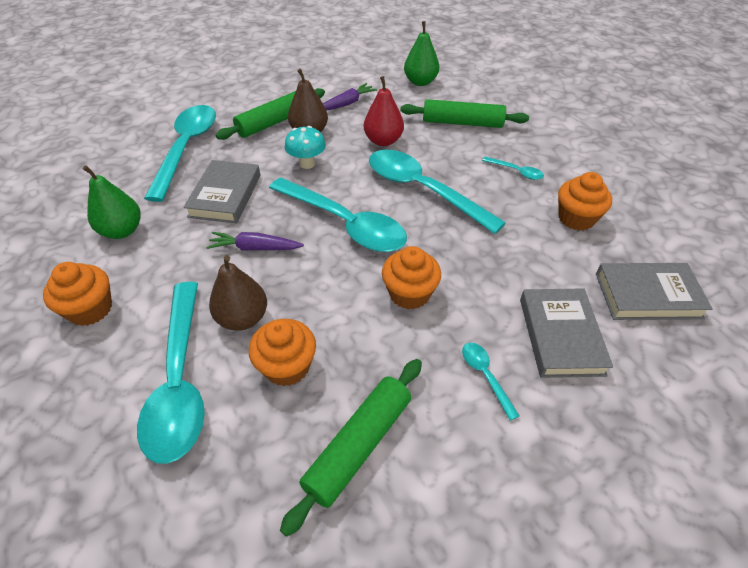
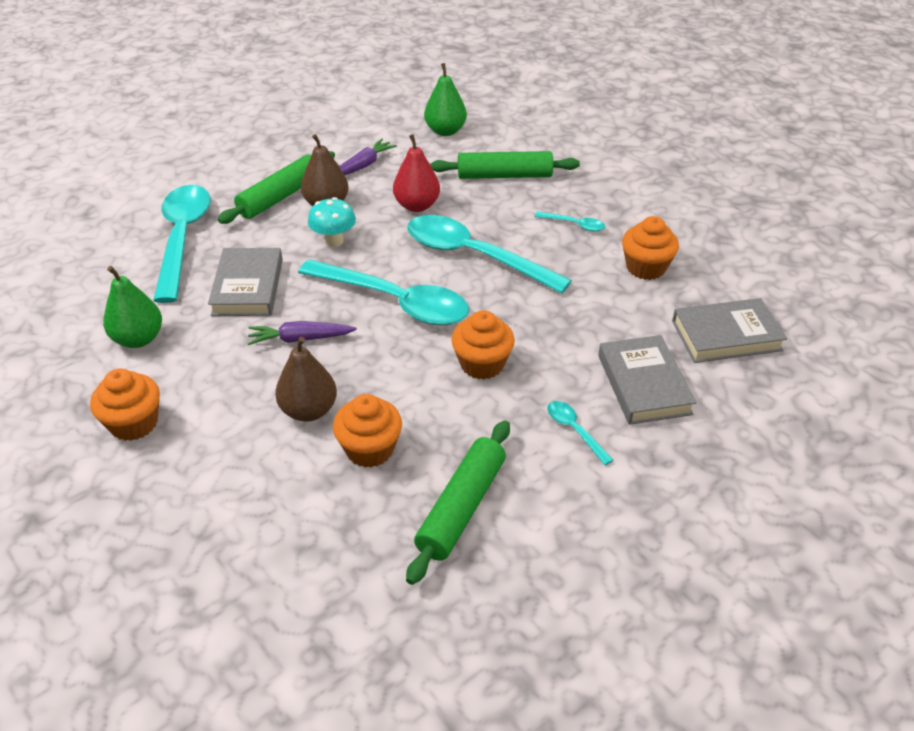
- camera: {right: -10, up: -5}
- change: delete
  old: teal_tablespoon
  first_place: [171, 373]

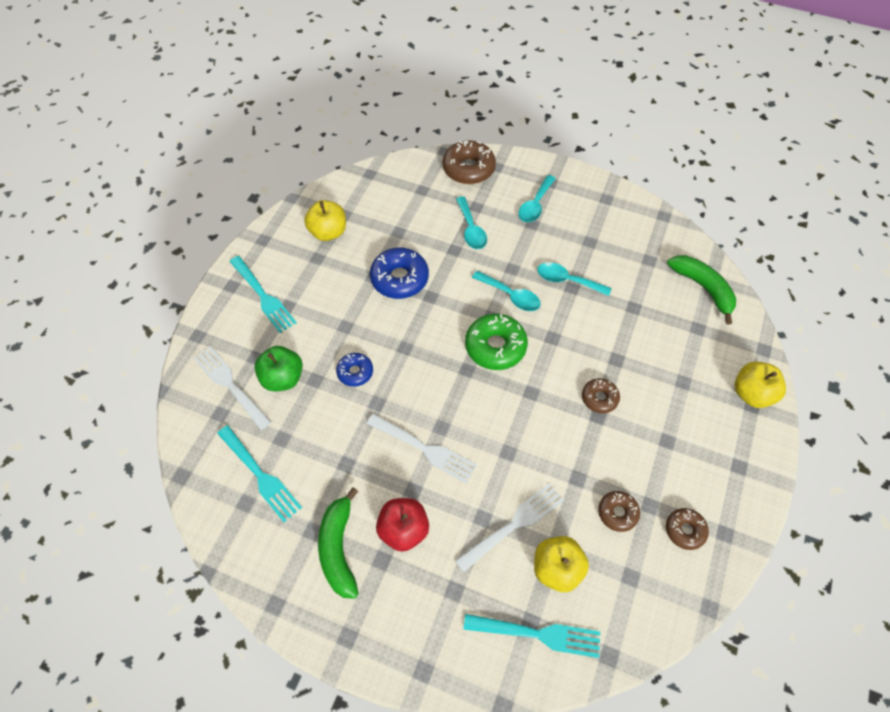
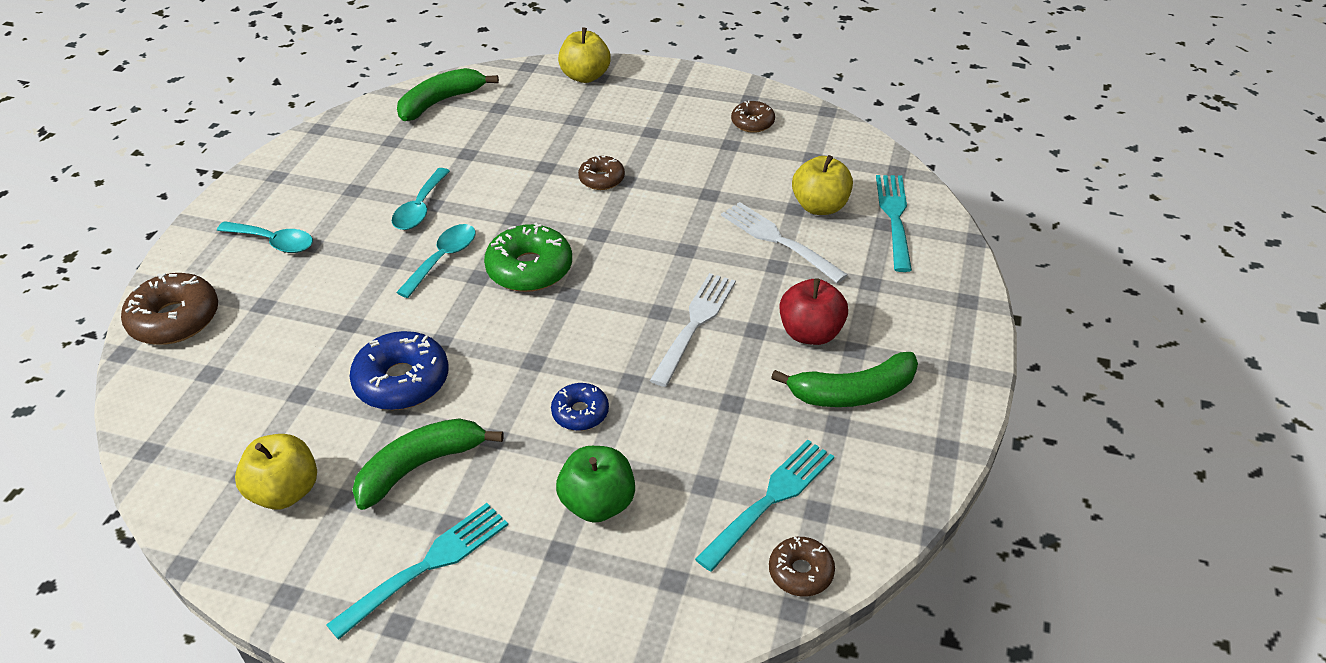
- camera: {right: -95, up: -15}
- change: insert
  new: emerald_toy_banana
  second_place: [428, 464]
- change: move
  old: brown_doughnut
  first_place: [619, 511]
  second_place: [802, 566]
- change: delete
  old: pure_white_fork
  first_place: [232, 388]
- change: delete
  old: teal_tablespoon
  first_place: [471, 222]

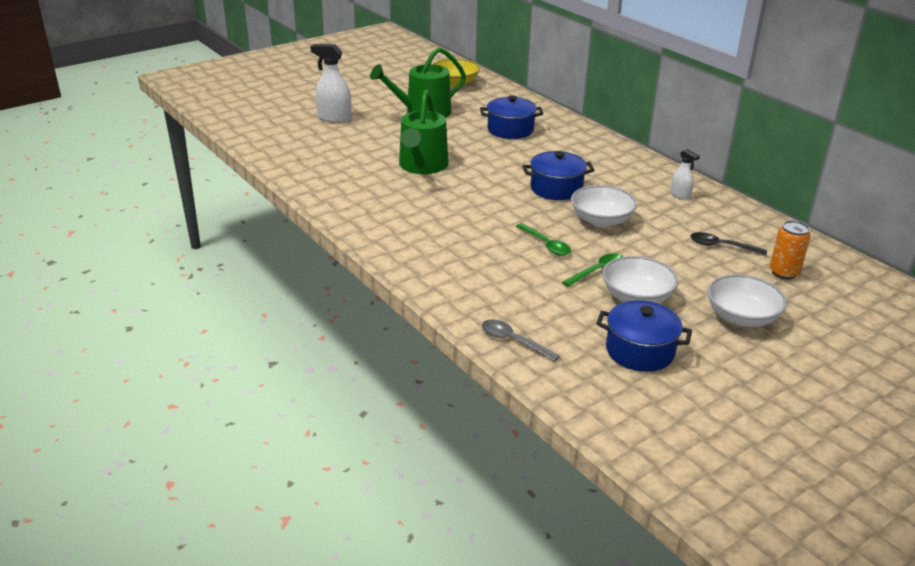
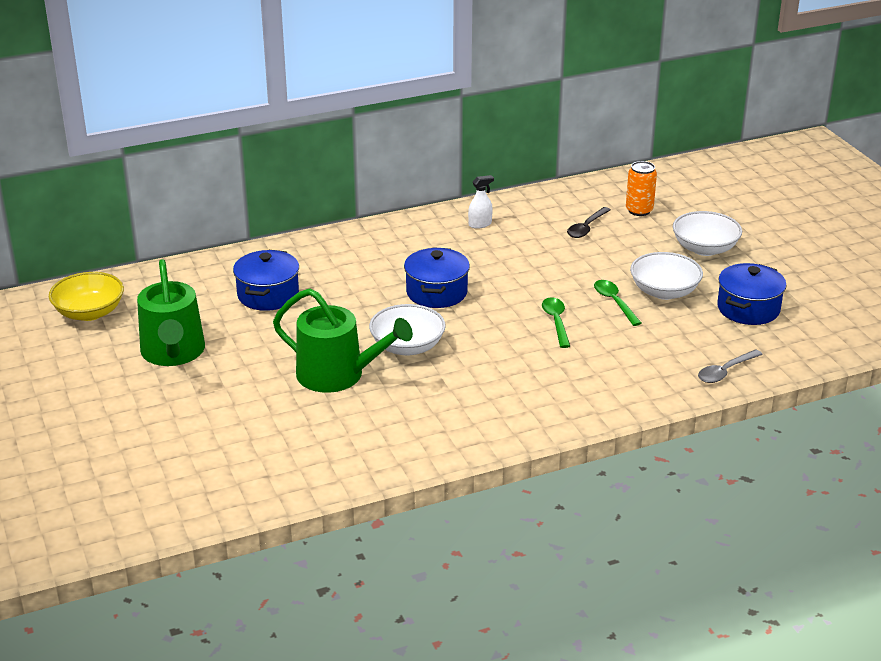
- camera: {right: -75, up: 0}
- change: move
  old: pure_white_deep_dish
  first_place: [604, 206]
  second_place: [407, 330]
- change: rotate
  old: emerald_tablespoon
  first_place: [543, 239]
  second_place: [556, 322]
  degrees: -75
- change: delete
  old: pure_white_sprayer
  first_place: [330, 83]

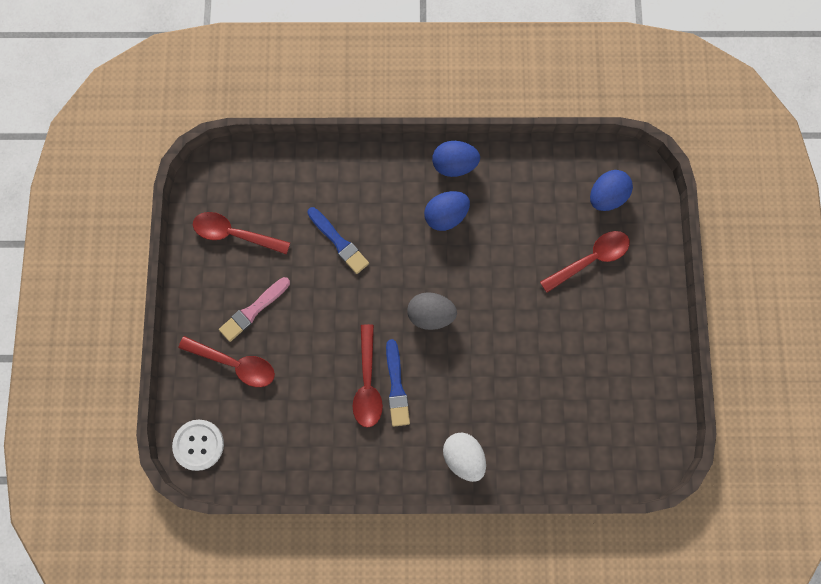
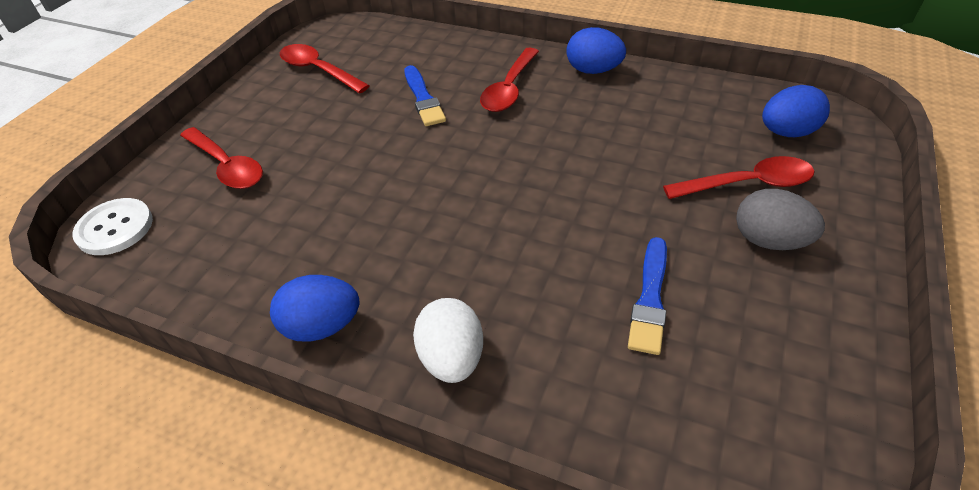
- camera: {right: 25, up: -30}
- change: move
  old: cobalt_egg
  first_place: [447, 211]
  second_place: [315, 308]
- change: move
  old: scarlet_tablespoon
  first_place: [368, 376]
  second_place: [509, 79]
- change: move
  old: cobalt_paint_brush
  first_place: [398, 383]
  second_place: [647, 296]
- change: move
  old: grey_egg
  first_place: [432, 311]
  second_place: [780, 219]
- change: delete
  old: rose-pink_paint_brush
  first_place: [254, 309]

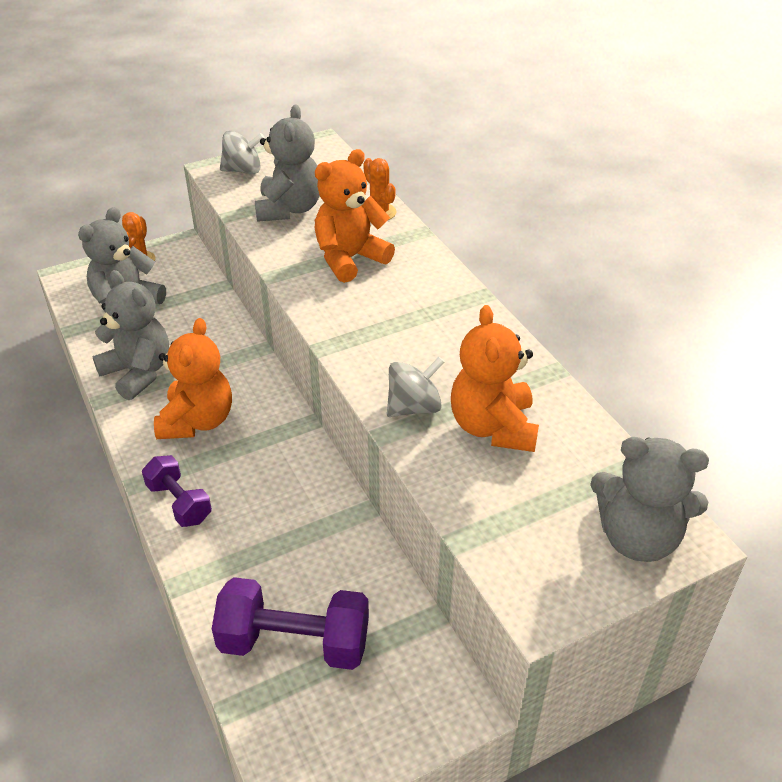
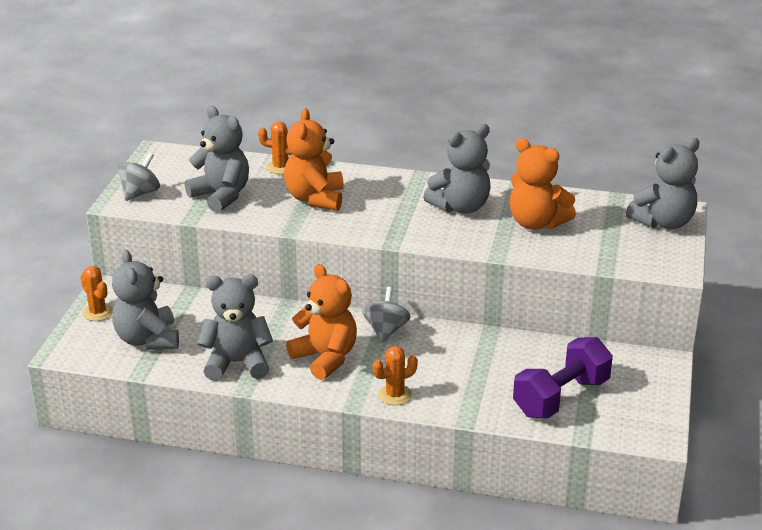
- camera: {right: -50, up: -10}
- change: move
  old: grey_toy_top
  first_place: [415, 387]
  second_place: [386, 314]
- change: replace
  old: purple_free_weight
  new: orange-coloured_saguaro_cactus
  first_place: [177, 491]
  second_place: [395, 375]
- change: insert
  new: grey_stuffed_bear
  second_place: [457, 169]

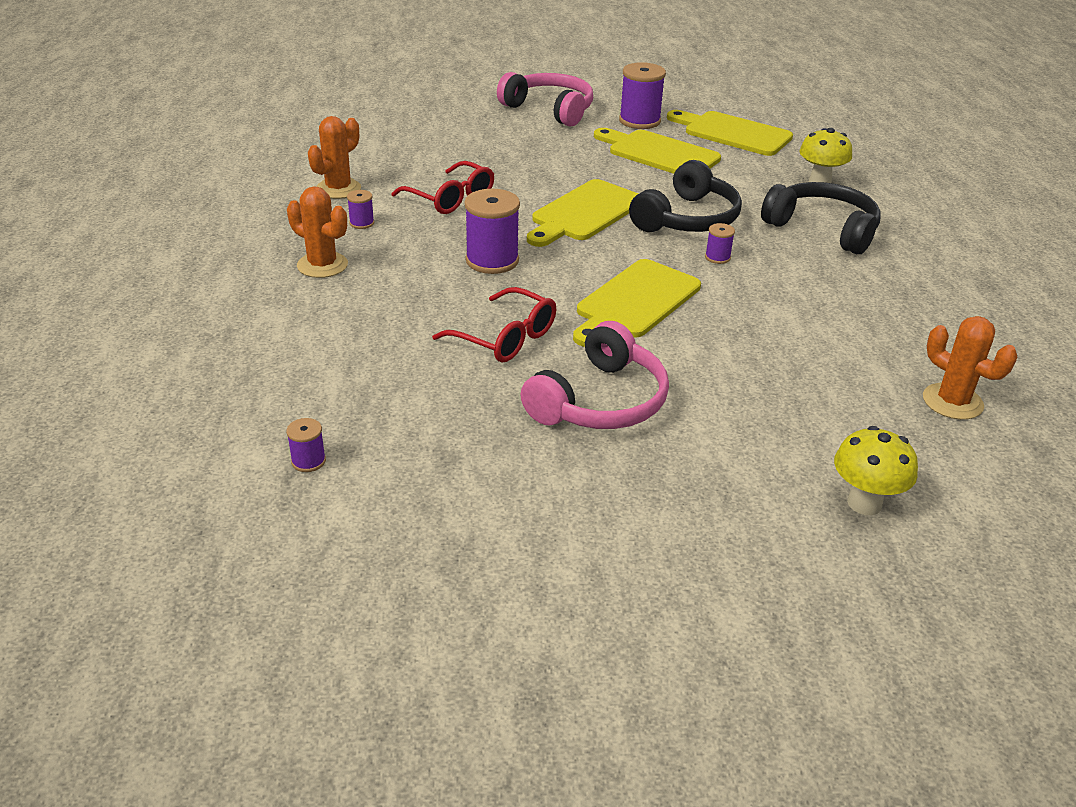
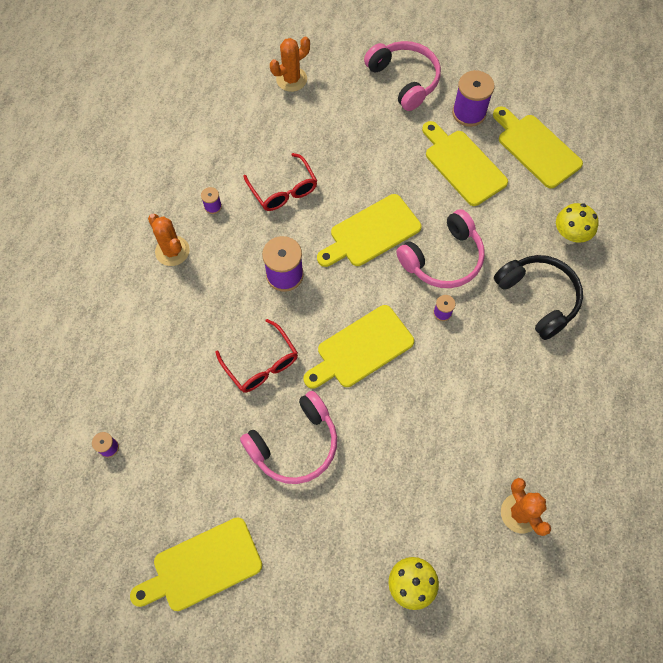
- camera: {right: 20, up: 30}
- change: insert
  new: yellow_bread_board
  second_place: [196, 564]
- change: move
  old: orange-coloured_saguaro_cactus
  first_place: [334, 157]
  second_place: [290, 64]
- change: recolor
  old: ebony_headset
  new: rose-pink_headset
  first_place: [685, 196]
  second_place: [440, 248]

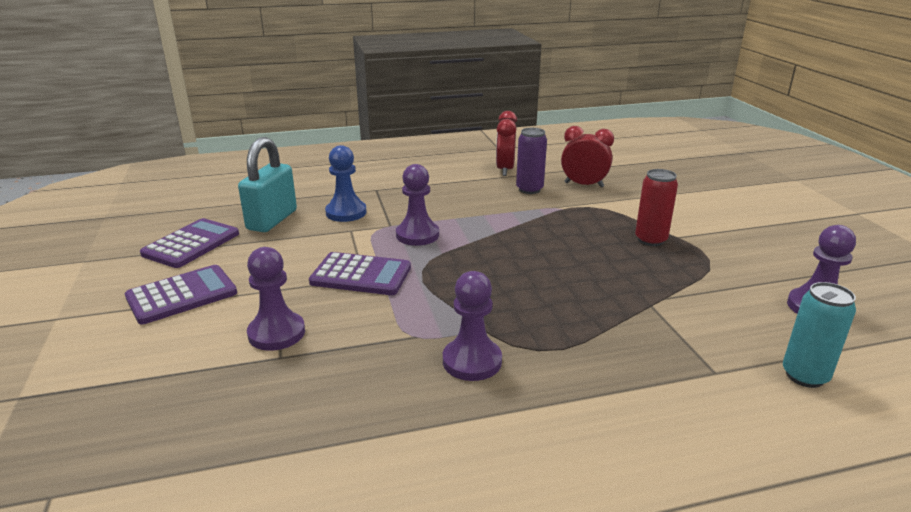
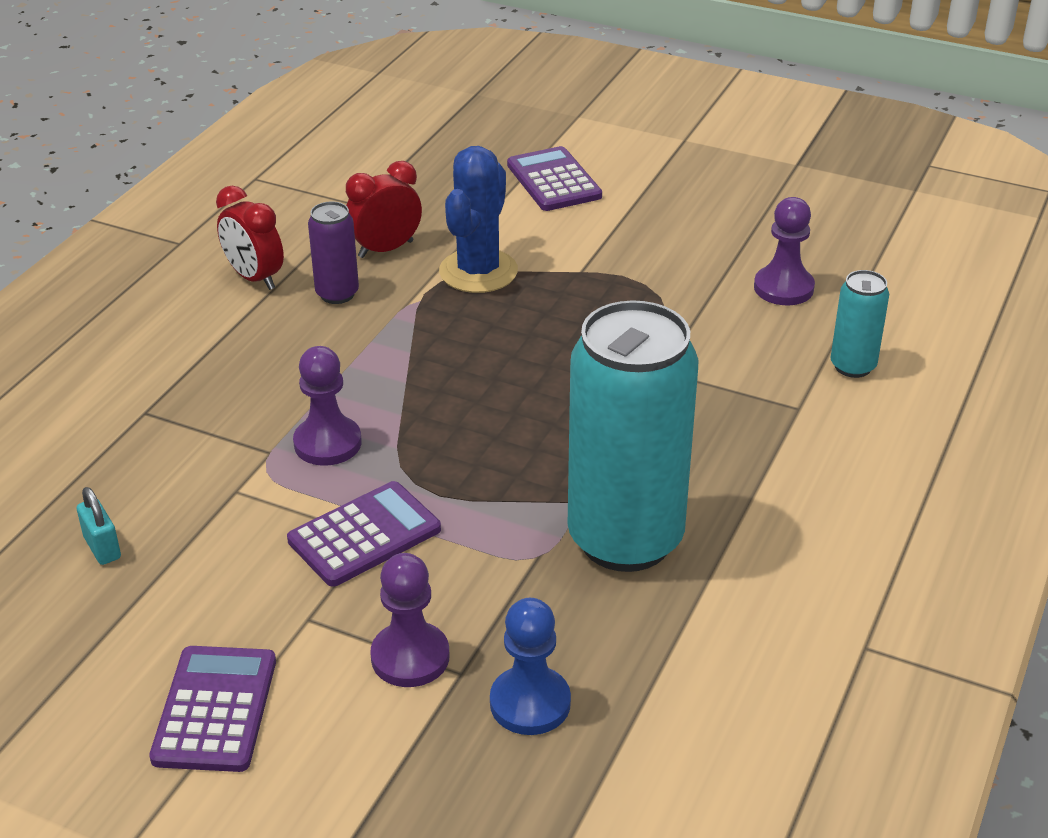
- camera: {right: -50, up: 10}
- change: resize
  old: teal_small_lock
  first_place: [267, 184]
  second_place: [99, 526]
  factor: 0.51
- change: insert
  new: cobalt_saguaro_cactus
  second_place: [478, 219]
- change: move
  old: cobalt_game_pawn
  first_place: [346, 183]
  second_place: [530, 666]
- change: move
  old: purple_adding_machine
  first_place: [189, 243]
  second_place: [554, 178]
- change: replace
  old: purple_game_pawn
  new: teal_soda_can
  first_place: [472, 326]
  second_place: [633, 436]
- change: delete
  old: scarlet_soda_can
  first_place: [656, 207]

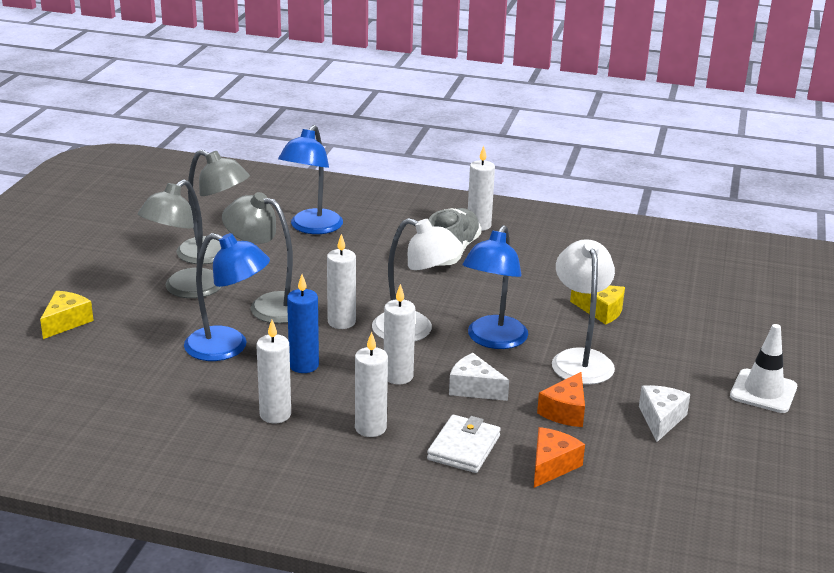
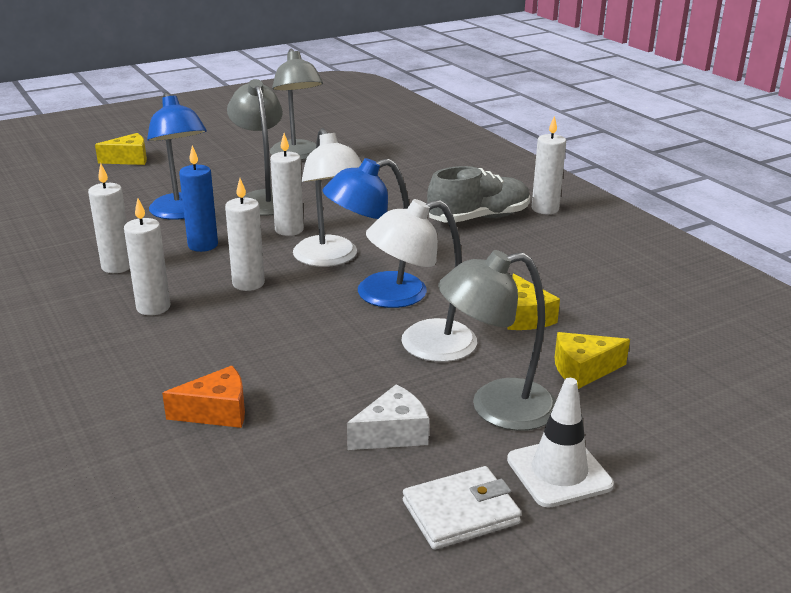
- camera: {right: 45, up: 0}
- change: rotate
  old: pure_white_desk_lamp
  first_place: [583, 312]
  second_place: [421, 280]
  degrees: -150
- change: move
  old: pure_white_wallet
  first_place: [463, 444]
  second_place: [462, 508]
- change: move
  old: grey_desk_lamp
  first_place: [179, 238]
  second_place: [497, 340]
- change: insert
  new: yellow_cheese
  second_place: [592, 360]
- change: delete
  old: cobalt_desk_lamp
  first_place: [310, 179]
- change: delete
  old: pure_white_cheese
  first_place: [479, 377]
- change: delete
  old: orange-coloured_cheese
  first_place: [561, 399]

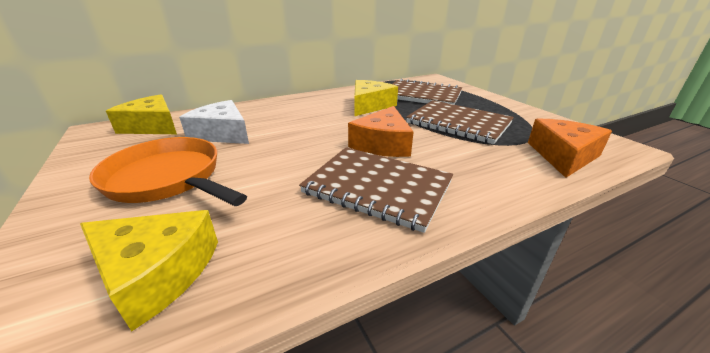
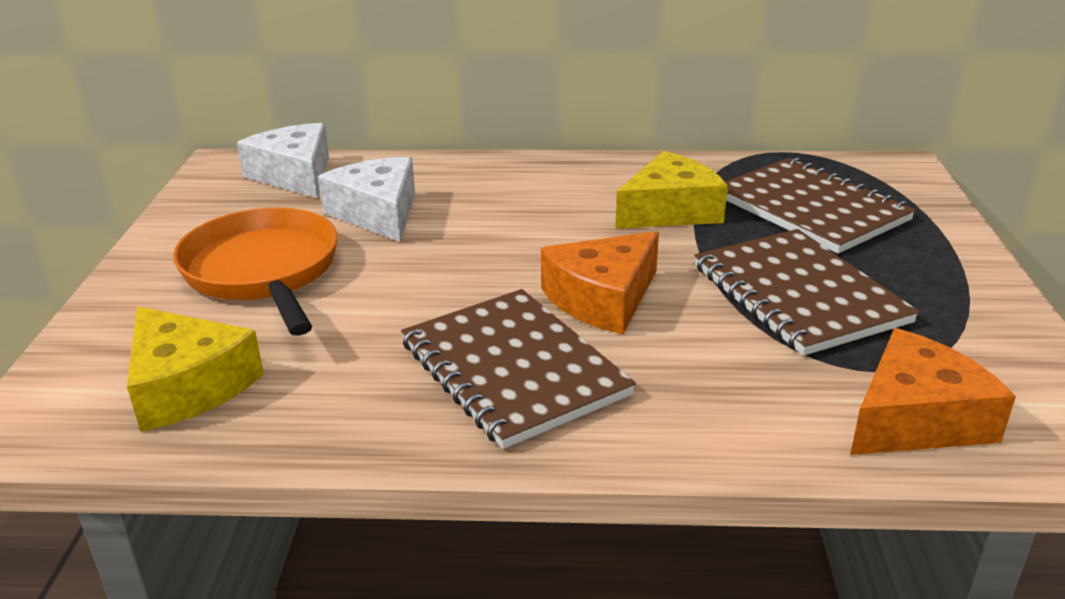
- camera: {right: 30, up: 0}
- change: recolor
  old: yellow_cheese
  new: pure_white_cheese
  first_place: [141, 114]
  second_place: [283, 160]

